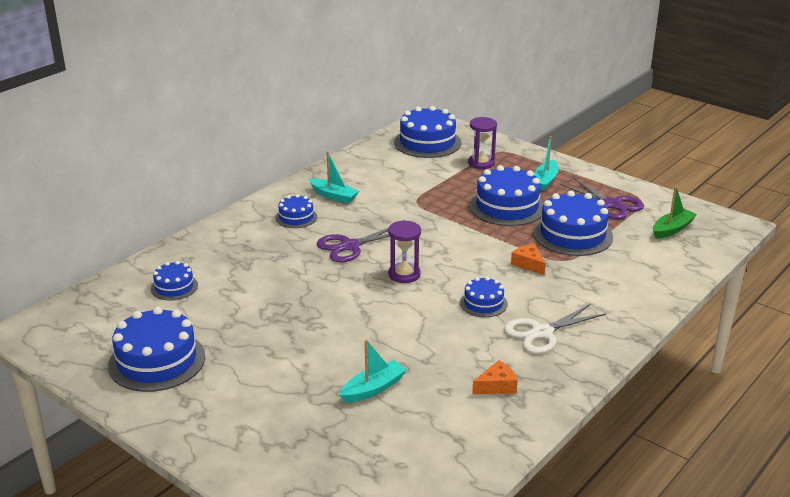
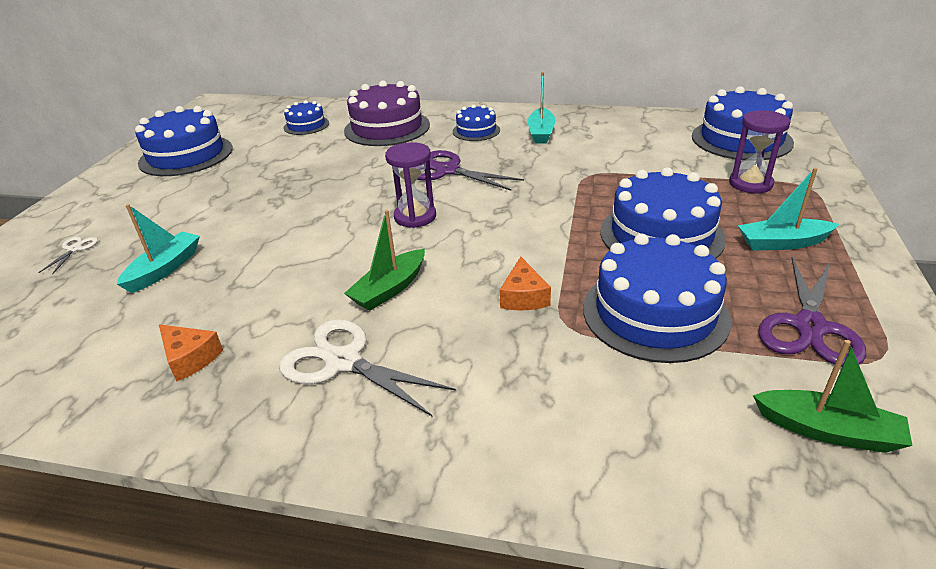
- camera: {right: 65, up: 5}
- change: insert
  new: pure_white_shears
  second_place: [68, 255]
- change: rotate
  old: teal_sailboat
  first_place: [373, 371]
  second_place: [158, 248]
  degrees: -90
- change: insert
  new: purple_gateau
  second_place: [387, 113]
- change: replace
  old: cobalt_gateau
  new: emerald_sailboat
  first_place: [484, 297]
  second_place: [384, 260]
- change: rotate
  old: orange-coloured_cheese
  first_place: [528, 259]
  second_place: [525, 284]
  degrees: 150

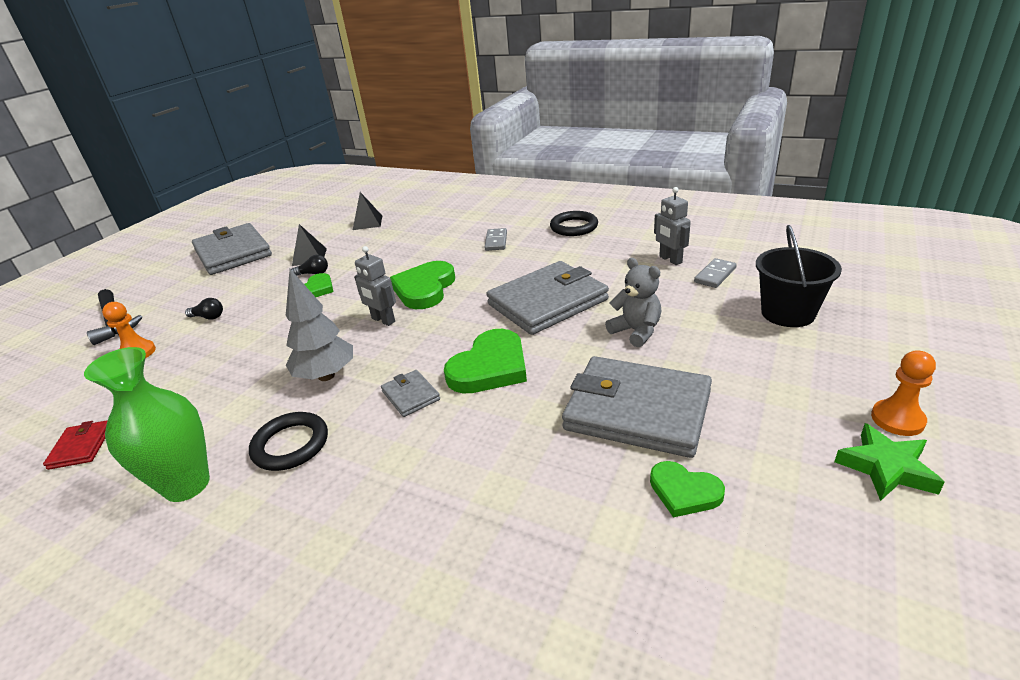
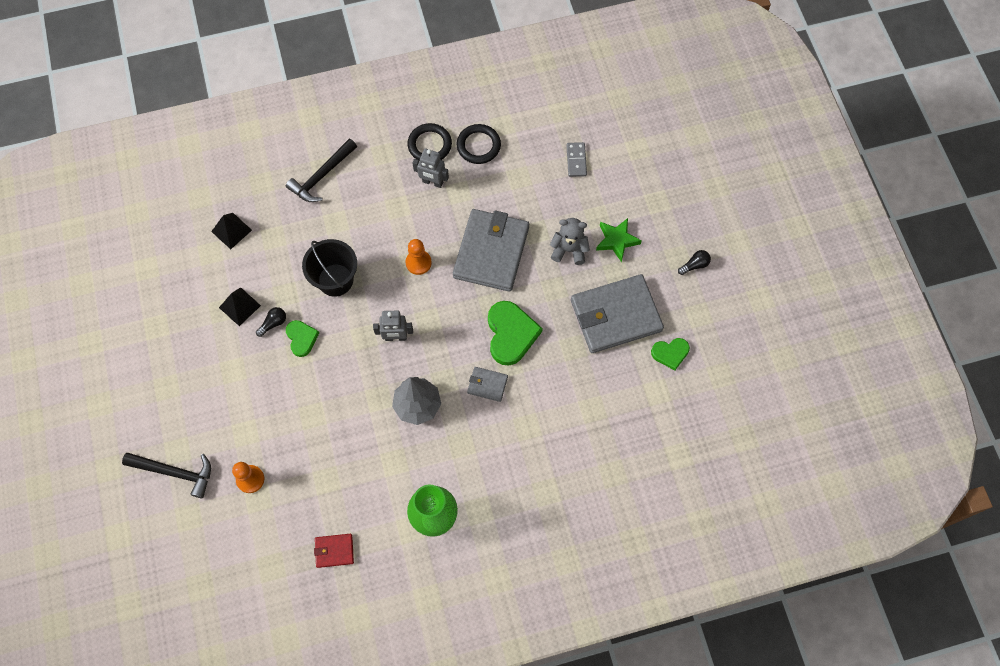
- camera: {right: -45, up: 35}
- change: insert
  new: ebony_hammer
  second_place: [321, 170]
- change: move
  old: ebony_sand_bucket
  first_place: [799, 276]
  second_place: [329, 268]
- change: rotate
  old: scarlet_wallet
  first_place: [75, 445]
  second_place: [334, 551]
  degrees: -45
- change: move
  old: orange-coloured_game_pawn
  first_place: [903, 393]
  second_place: [419, 257]
- change: move
  old: grey_toy_robot
  first_place: [672, 226]
  second_place: [430, 168]
- change: move
  old: ebony_ring
  first_place: [288, 441]
  second_place: [479, 144]
- change: move
  old: emerald_five-pointed_star
  first_place: [889, 462]
  second_place: [619, 240]
- change: move
  old: ebony_light_bulb
  first_place: [204, 309]
  second_place: [694, 262]
- change: delete
  old: grey_wallet
  first_place: [232, 249]
- change: delete
  old: emerald_heart
  first_place: [422, 285]
- change: delete
  old: grey_domino
  first_place: [496, 239]

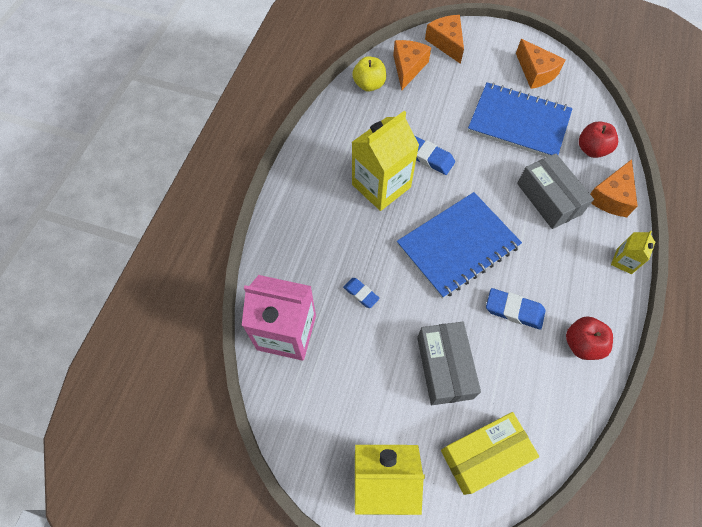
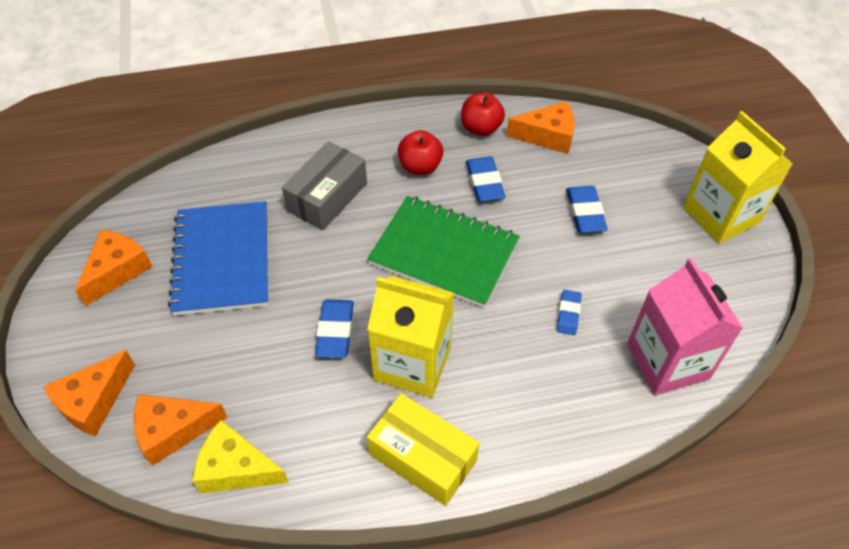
- camera: {right: -120, up: -10}
- change: replace
  old: yellow_apple_fruit
  new: yellow_cheese
  first_place: [369, 73]
  second_place: [241, 456]
- change: recolor
  old: cobalt_notebook
  new: emerald_notebook
  first_place: [459, 245]
  second_place: [443, 252]
- change: move
  old: yellow_package
  first_place: [490, 453]
  second_place: [423, 449]
- change: move
  old: scarlet_apple_fruit
  first_place: [598, 139]
  second_place: [420, 152]
- change: move
  old: orange-coloured_cheese
  first_place: [614, 188]
  second_place: [541, 127]
- change: replace
  old: grey_package
  new: cobalt_eraser
  first_place: [449, 363]
  second_place: [587, 209]
- change: delete
  old: yellow_carton
  first_place: [633, 252]

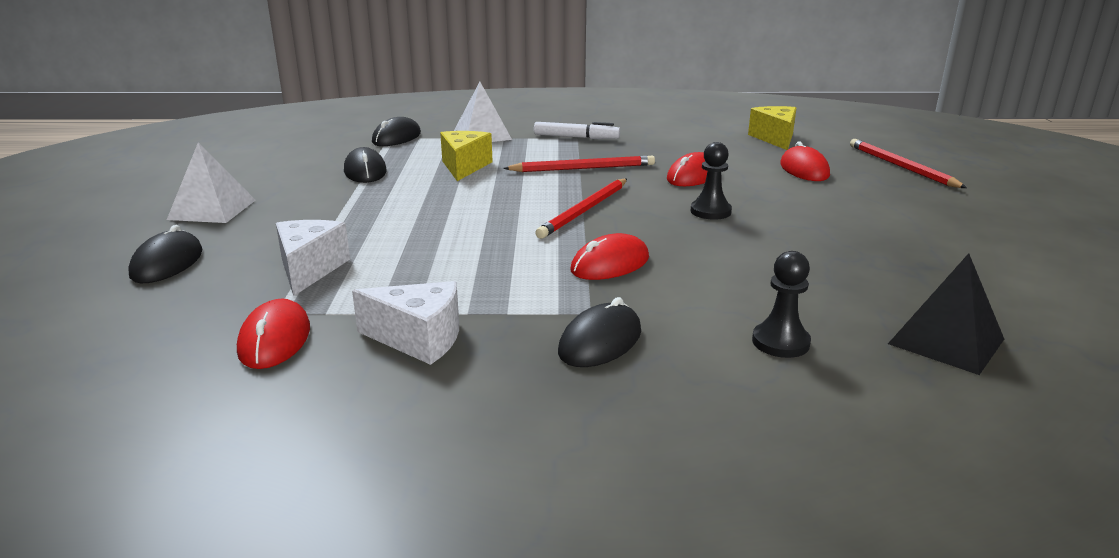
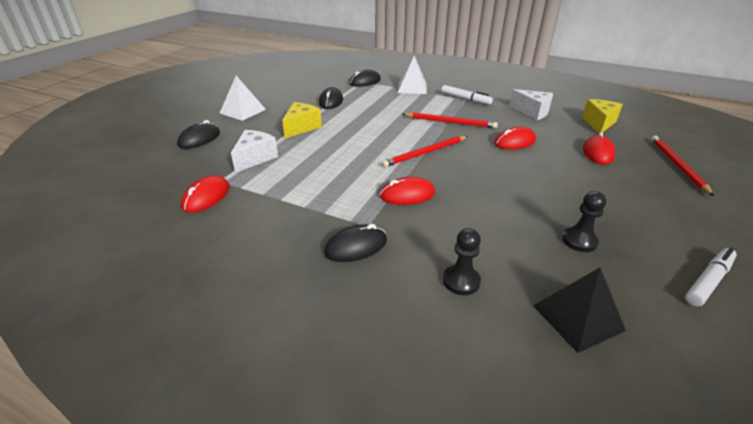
- camera: {right: 25, up: 10}
- change: move
  old: yellow_cheese
  first_place: [466, 156]
  second_place: [302, 120]
- change: move
  old: pure_white_cheese
  first_place: [405, 323]
  second_place: [531, 104]
- change: move
  old: ebony_game_pawn
  first_place: [711, 181]
  second_place: [584, 221]
- change: insert
  new: pure_white_felt_pen
  second_place: [711, 276]

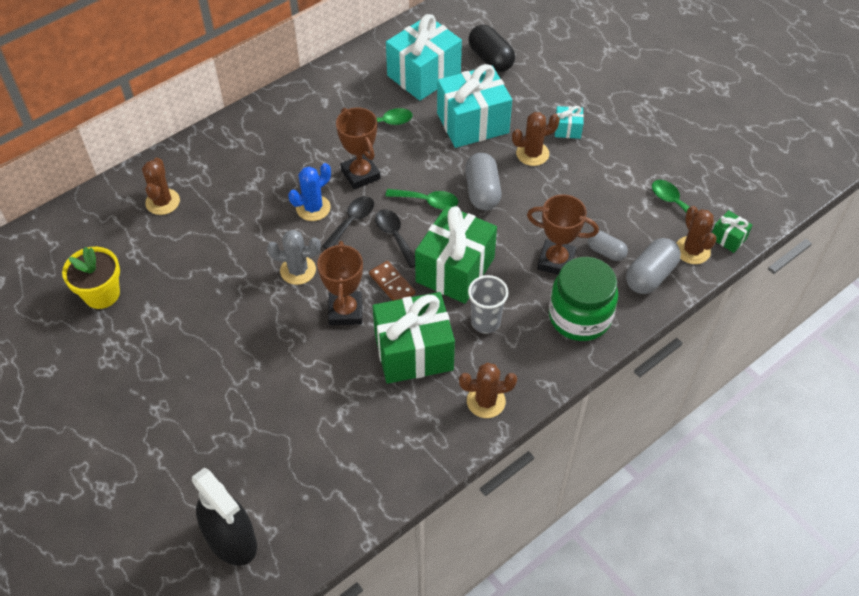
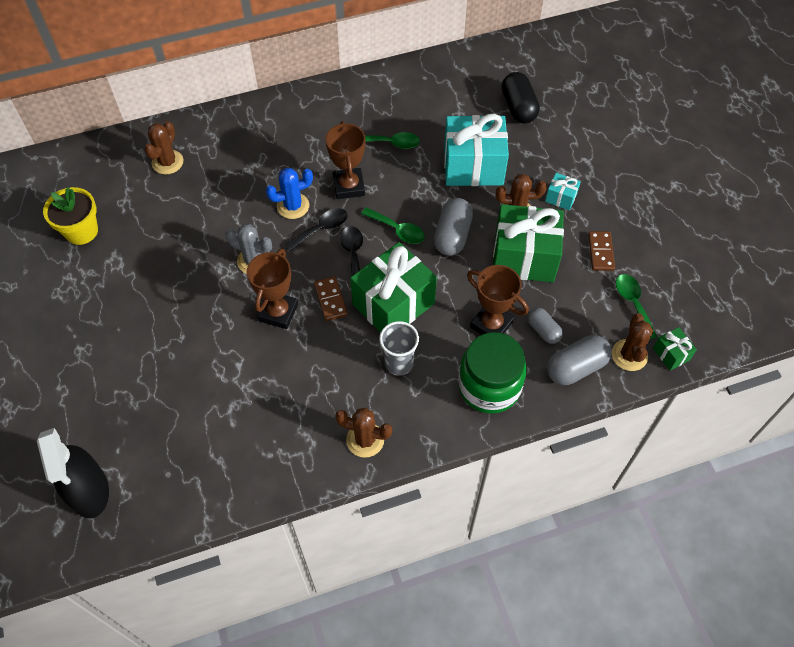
- camera: {right: 20, up: 5}
- change: move
  old: emerald_gift
  first_place: [414, 338]
  second_place: [528, 243]
- change: insert
  new: brown_domino
  second_place: [601, 251]
- change: delete
  old: teal_gift
  first_place: [424, 57]

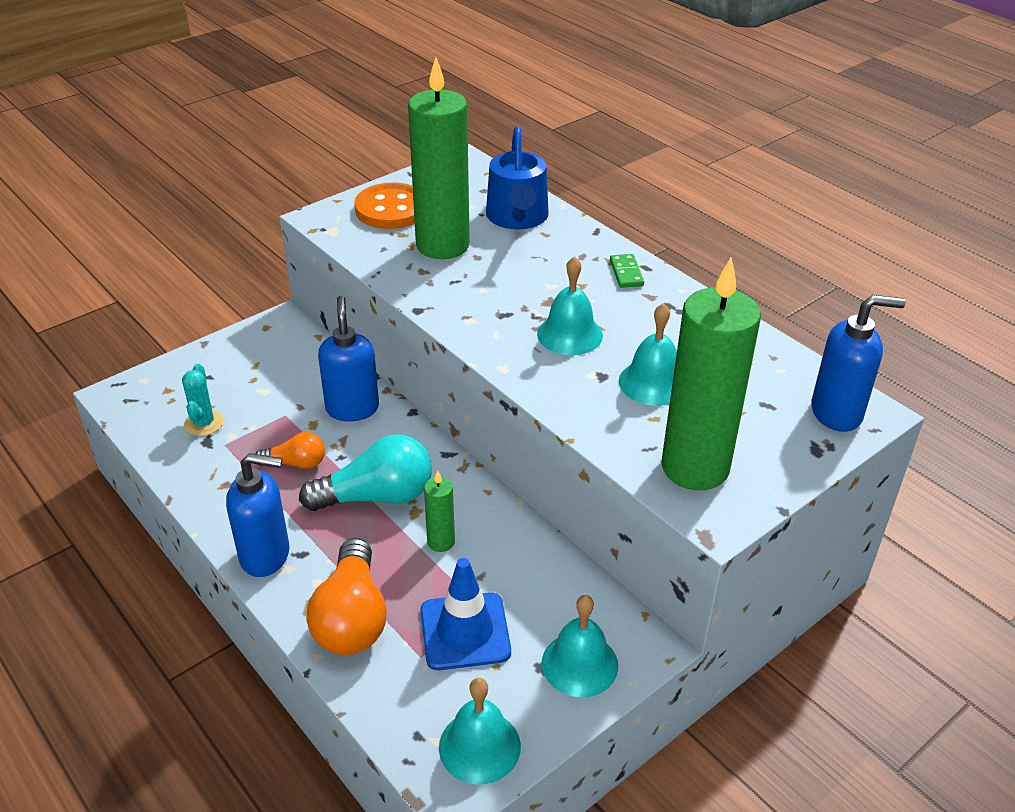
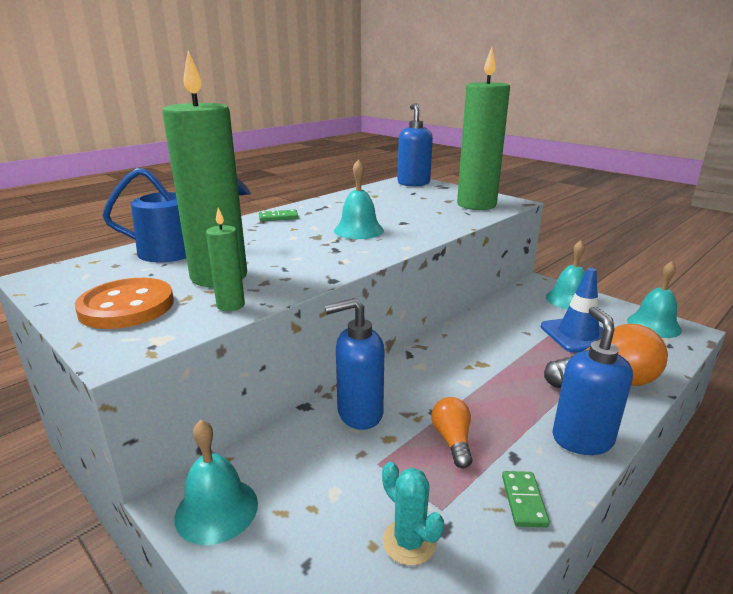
- camera: {right: -95, up: -15}
- change: move
  old: teal_school_bell
  first_place: [648, 354]
  second_place: [216, 482]
- change: move
  old: emerald_wax_candle
  first_place: [439, 511]
  second_place: [225, 259]
- change: rotate
  old: teal_saguaro_cactus
  first_place: [202, 400]
  second_place: [413, 514]
  degrees: 60
- change: insert
  new: emerald_domino
  second_place: [526, 499]
- change: delete
  old: teal_light_bulb
  first_place: [365, 473]

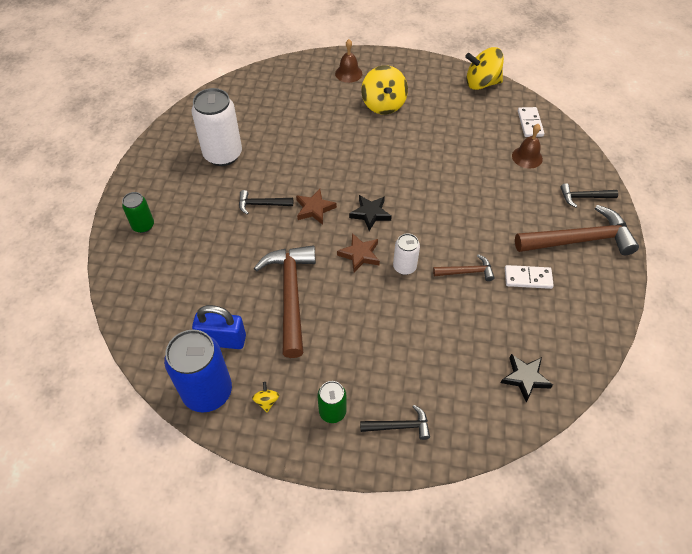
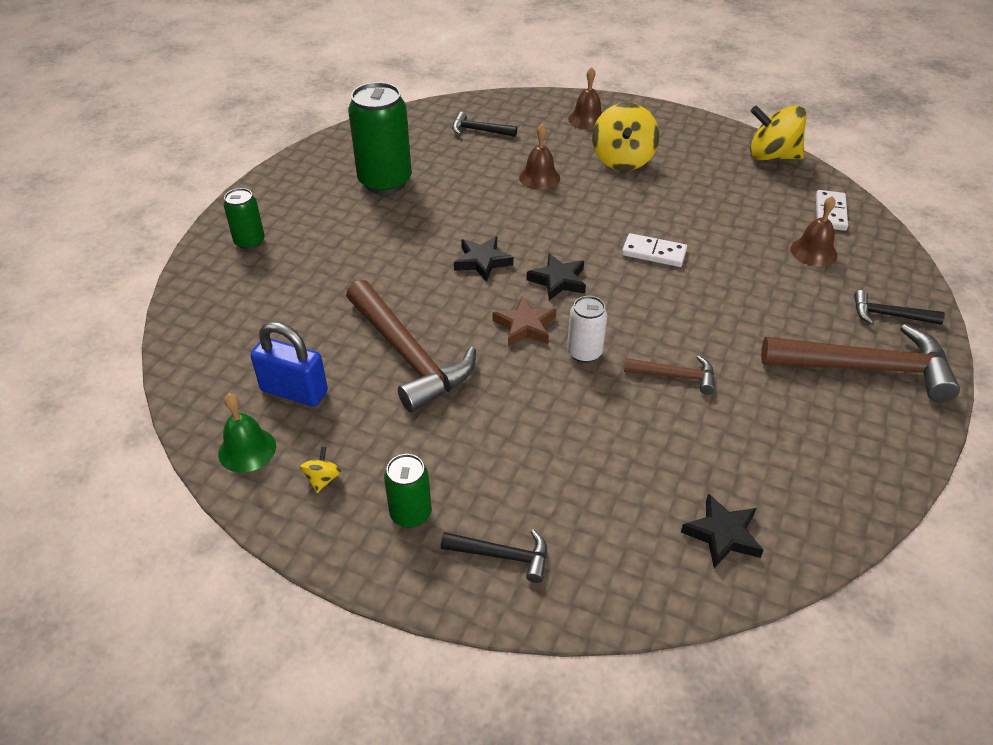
- camera: {right: 15, up: -10}
- change: replace
  old: cobalt_soda_can
  new: emerald_school_bell
  first_place: [198, 371]
  second_place: [247, 433]
- change: rotate
  old: brown_hammer
  first_place: [285, 301]
  second_place: [411, 346]
  degrees: 135
- change: recolor
  old: pure_white_soda_can
  new: emerald_soda_can
  first_place: [216, 127]
  second_place: [380, 138]
- change: move
  old: ebony_hammer
  first_place: [266, 202]
  second_place: [484, 124]
- change: recolor
  old: brown_five-pointed_star
  new: ebony_five-pointed_star
  first_place: [316, 207]
  second_place: [484, 259]
- change: insert
  new: brown_school_bell
  second_place: [539, 157]
- change: move
  old: pure_white_domino
  first_place: [529, 277]
  second_place: [654, 250]

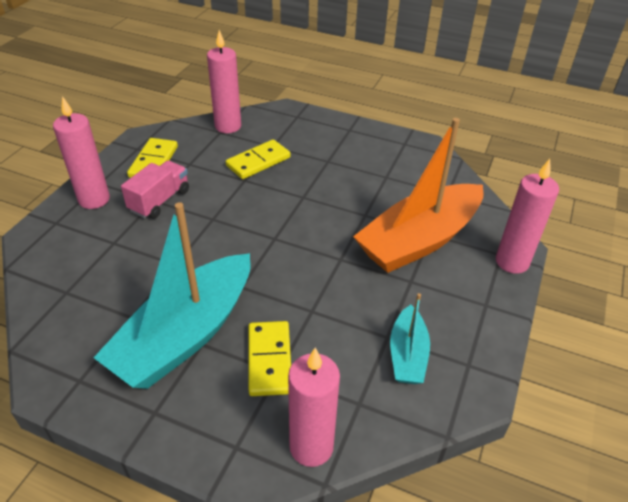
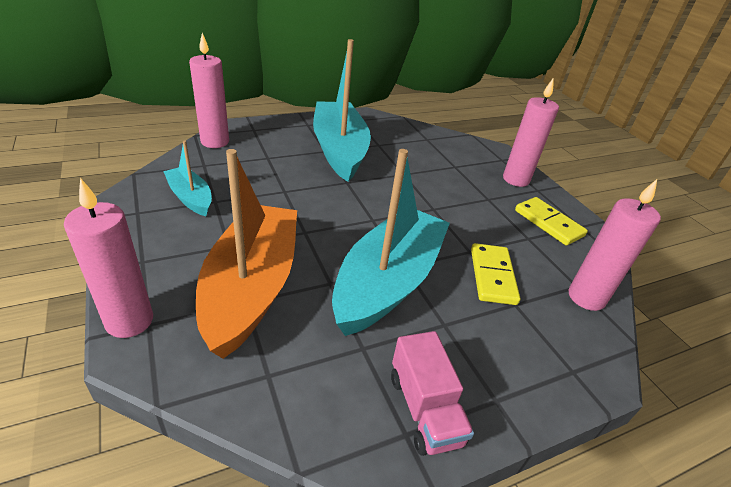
- camera: {right: 130, up: -5}
- change: insert
  new: teal_sailboat
  second_place: [391, 242]
- change: move
  old: rose-pink_lorry
  first_place: [155, 189]
  second_place: [432, 393]
- change: delete
  old: yellow_domino
  first_place: [270, 358]

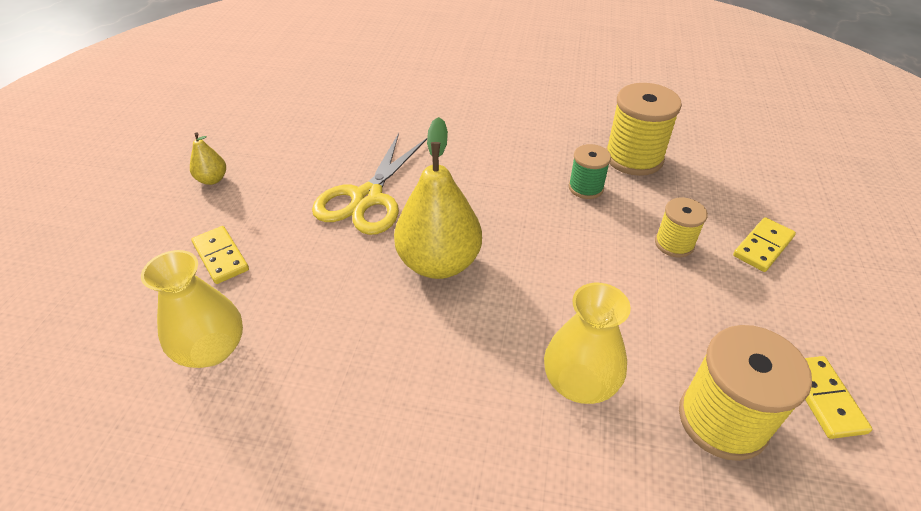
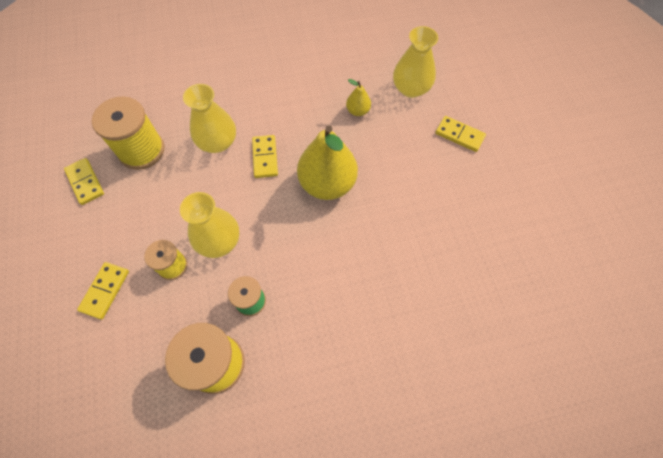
- camera: {right: 155, up: 20}
- change: insert
  new: yellow_tall_vase
  second_place: [209, 225]
- change: insert
  new: yellow_domino
  second_place: [265, 156]
- change: move
  old: yellow_toy_pear
  first_place: [208, 158]
  second_place: [358, 97]
- change: delete
  old: yellow_shears
  first_place: [369, 184]

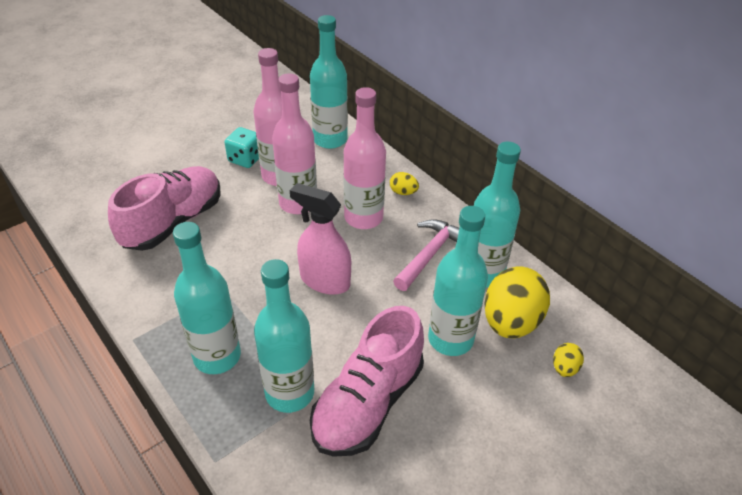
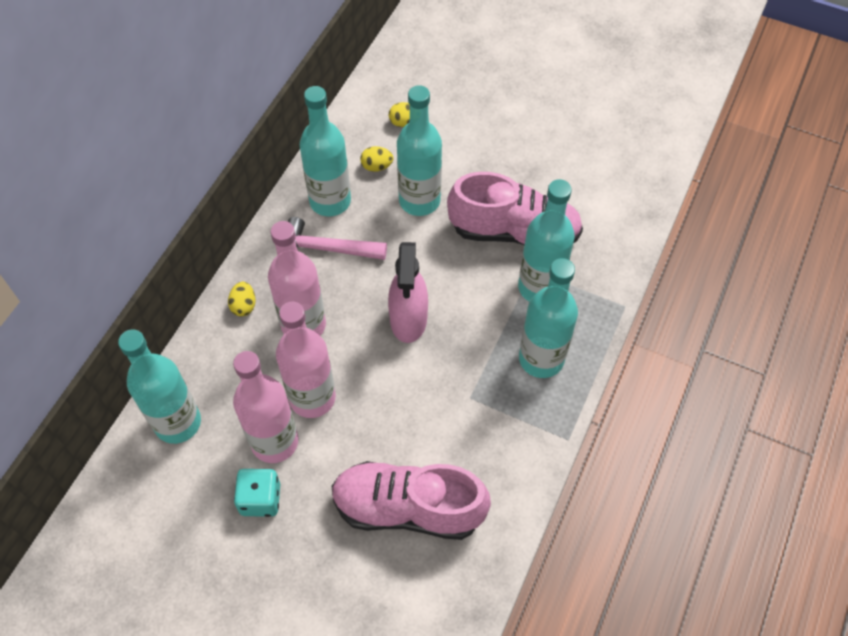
- camera: {right: -115, up: 15}
- change: resize
  old: yellow_egg
  first_place: [517, 302]
  second_place: [377, 159]
  factor: 0.45

